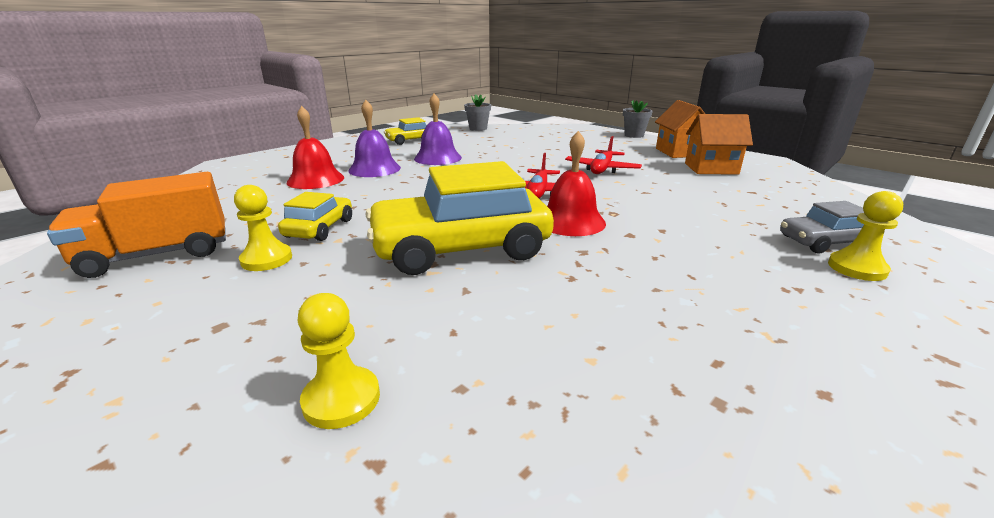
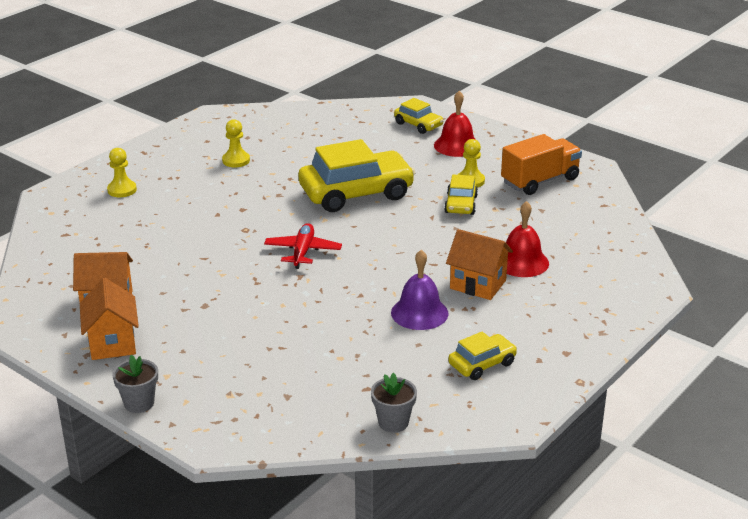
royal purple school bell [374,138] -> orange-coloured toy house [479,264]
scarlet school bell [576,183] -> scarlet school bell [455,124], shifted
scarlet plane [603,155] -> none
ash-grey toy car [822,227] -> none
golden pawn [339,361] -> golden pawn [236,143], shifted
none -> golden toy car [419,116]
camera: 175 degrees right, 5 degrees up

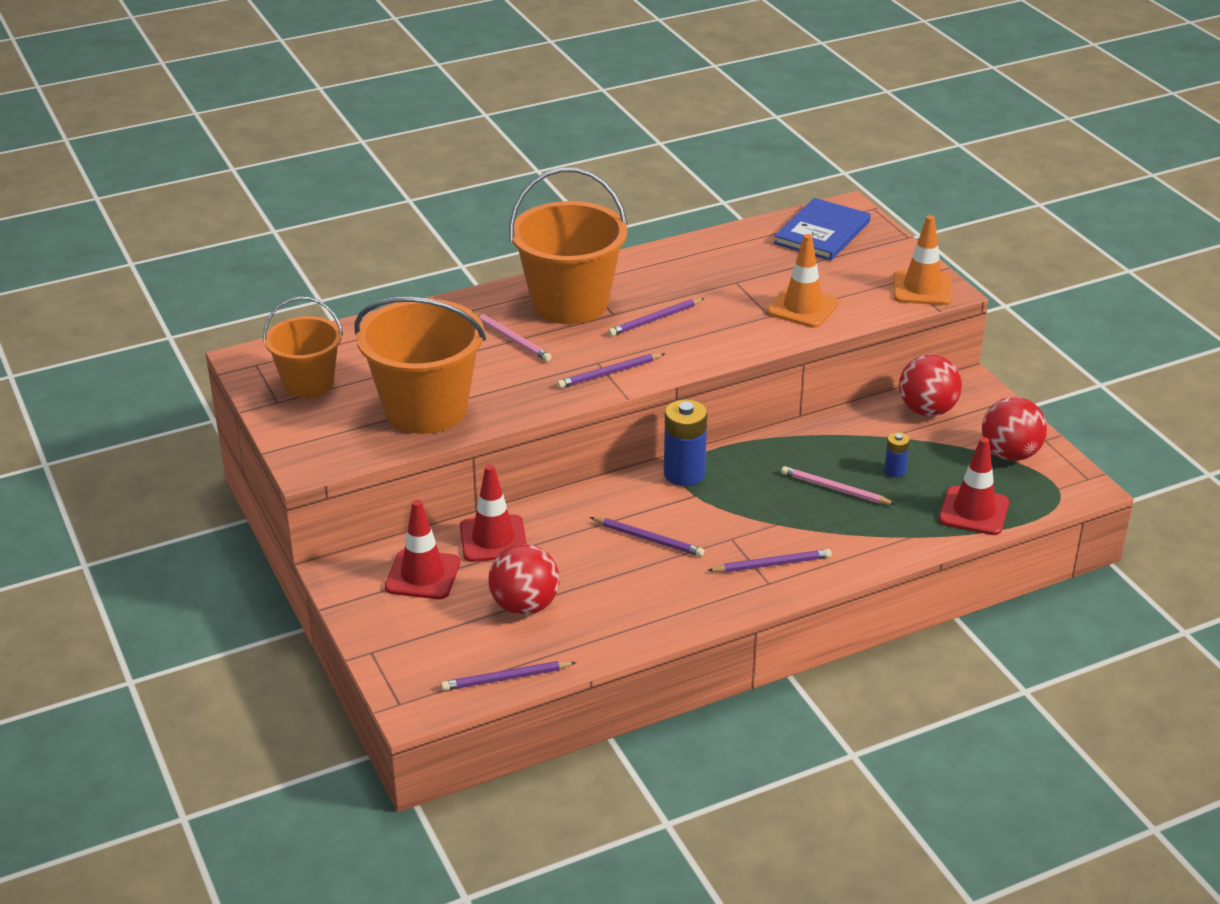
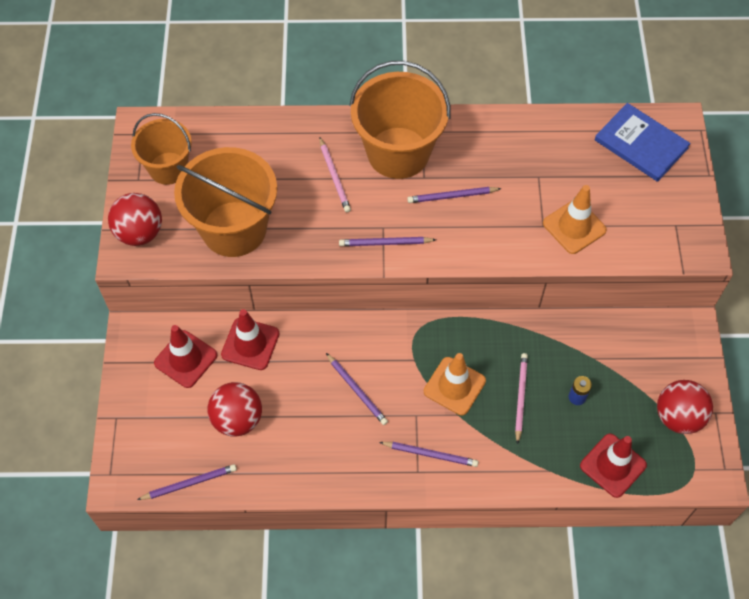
blue hardcover [822,229] -> blue hardcover [643,142], 75 degrees clockwise
orange-coloured road cone [922,260] -> orange-coloured road cone [455,384], shifted
scarlet ball [930,386] -> scarlet ball [135,219], shifted
blue AA battery [685,442] -> none
pink pencil [838,485] -> pink pencil [521,399], 45 degrees clockwise
royal purple pencil [509,676] -> royal purple pencil [187,482], 150 degrees clockwise
camera: 25 degrees right, 25 degrees up

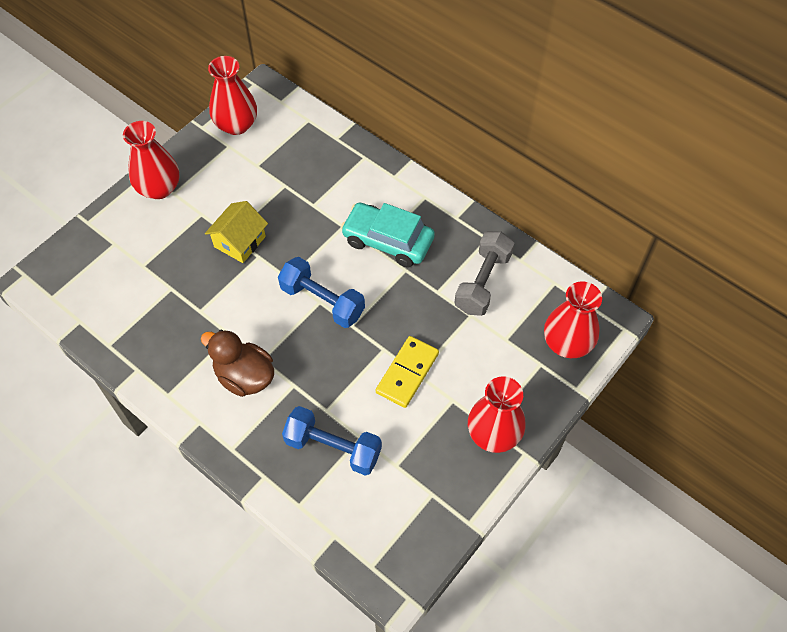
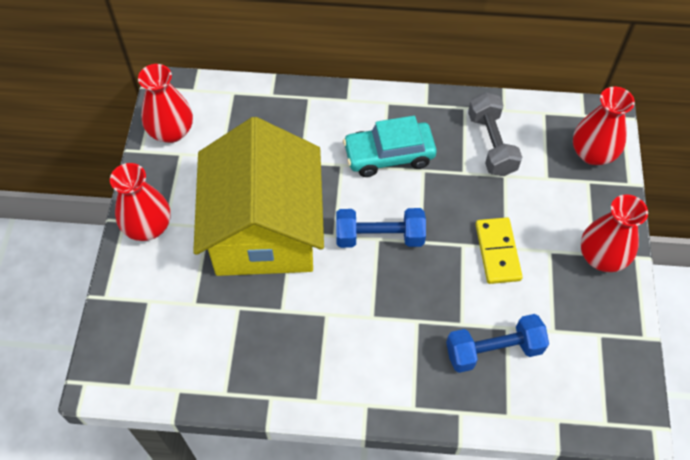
golden toy house [236,232] -> golden toy house [258,196], x2.47
russet duck [237,363] -> none
camera: 35 degrees left, 0 degrees up

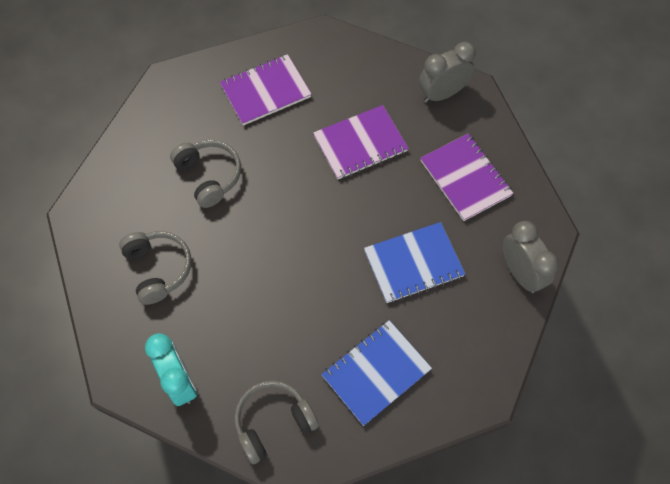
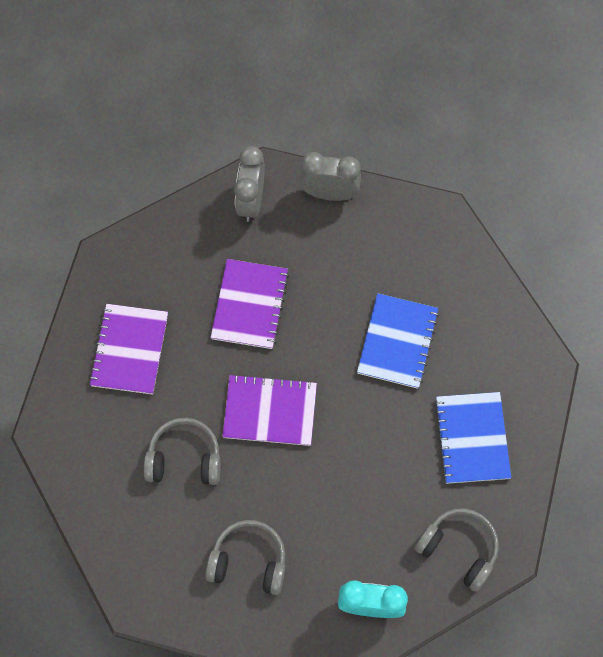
royal purple exercise book [466,177] -> royal purple exercise book [269,410], shifted
ash-grey clock [530,257] -> ash-grey clock [330,176], shifted
ash-grey headset [276,422] -> ash-grey headset [456,550], 120 degrees clockwise
camera: 55 degrees left, 5 degrees up

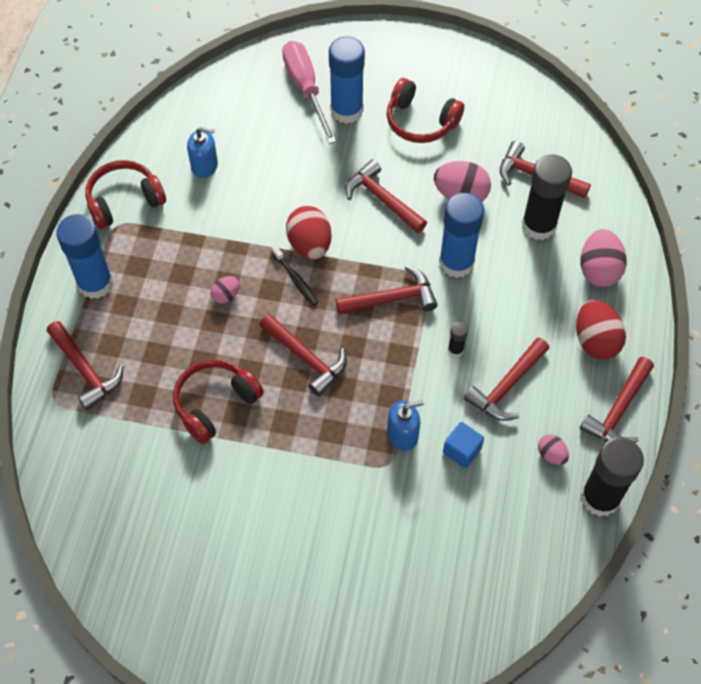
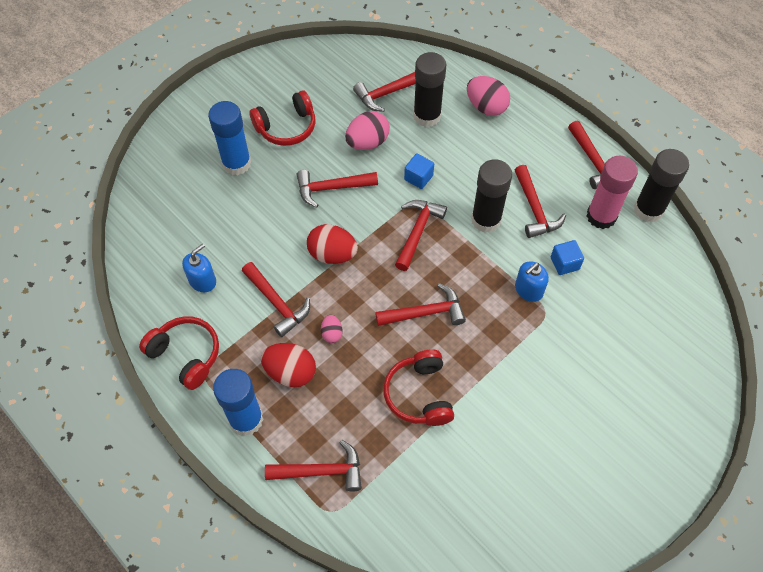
pink hand screwdriver [309,92] -> none
scarlet headset [125,194] -> scarlet headset [179,353], 120 degrees clockwise
blue stick of glue [461,235] -> blue solid cube [419,171]
black dental brush [294,275] -> none
scarlet egg shape [601,330] -> scarlet egg shape [288,365], shifted
black stick of glue [458,339] -> black stick of glue [491,196], x2.32
blue soap pump [405,425] -> blue soap pump [532,281], 150 degrees counterclockwise
pink egg shape [553,449] -> pink stick of glue [612,192]
none -> scarlet hammer [276,299]
camera: 55 degrees left, 0 degrees up

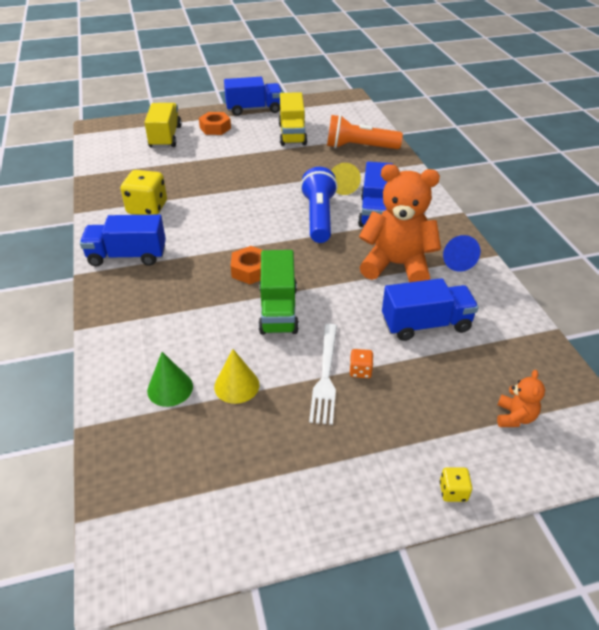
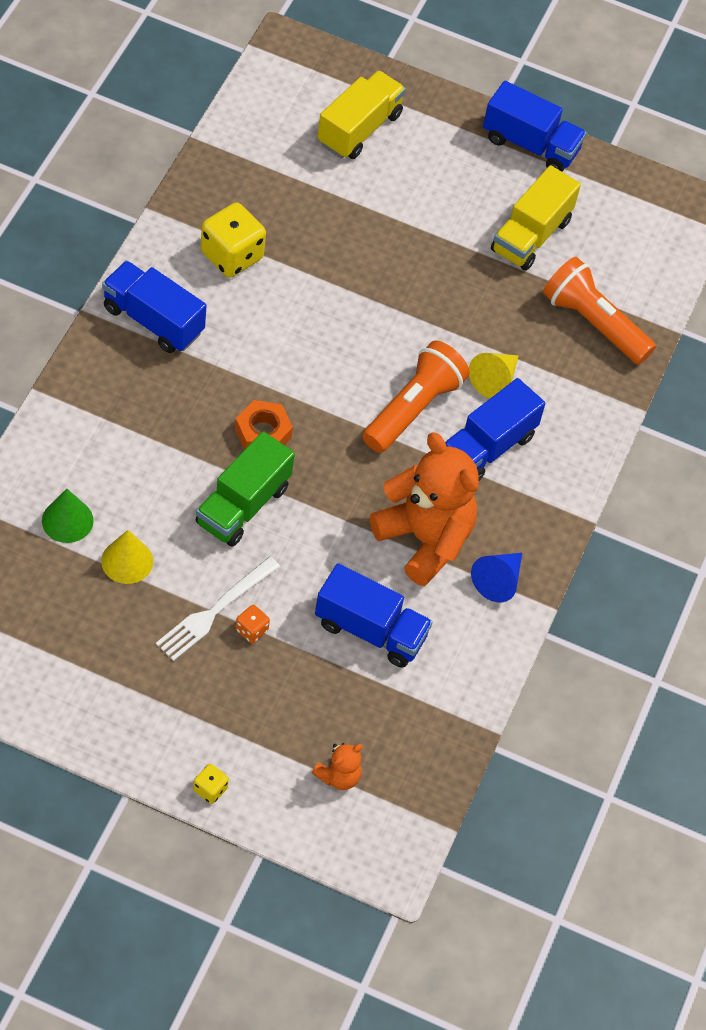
orange-coloured hexagon nut [215,123] -> none
blue torch [319,205] -> orange-coloured torch [416,397]
camera: 30 degrees right, 15 degrees up

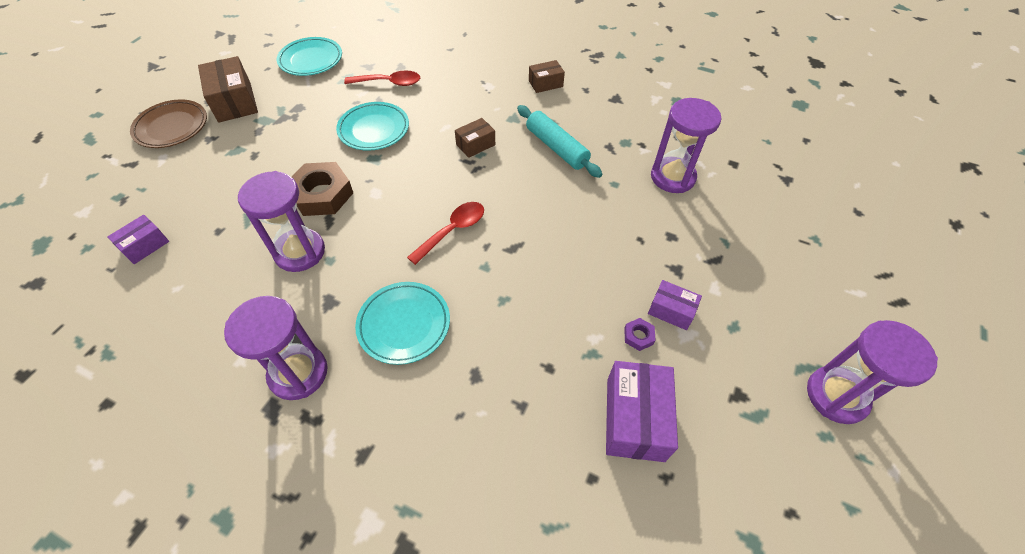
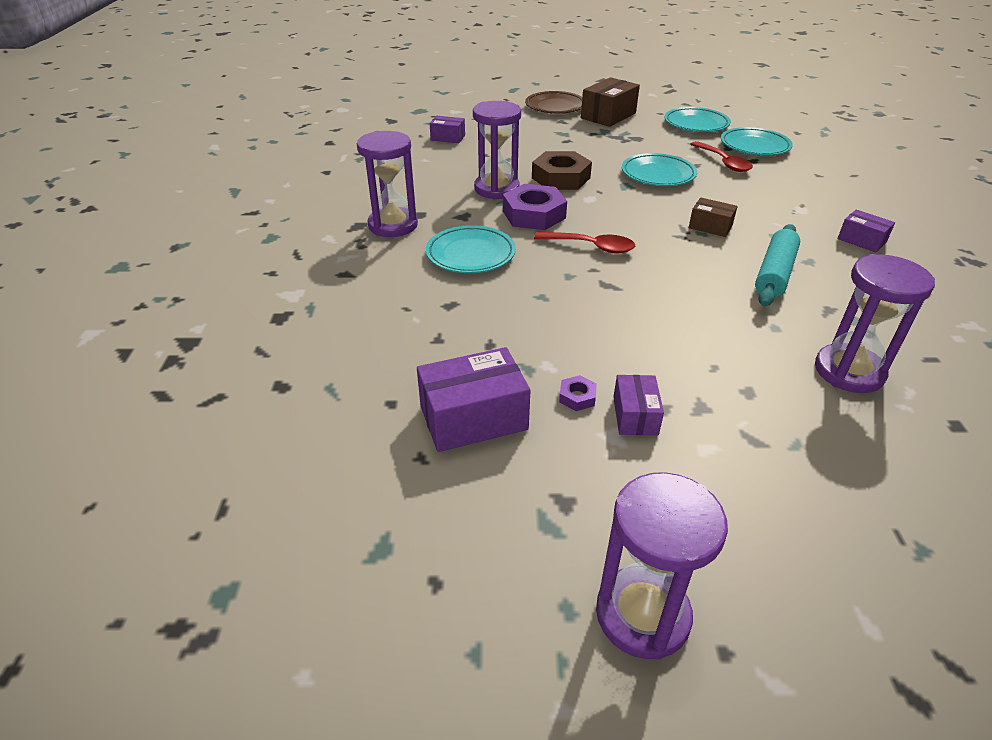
russet parcel [547,76] -> royal purple parcel [866,231]
none -> aqua dinner plate [757,141]
none -> royal purple hexagon nut [535,207]
camera: 65 degrees right, 15 degrees down

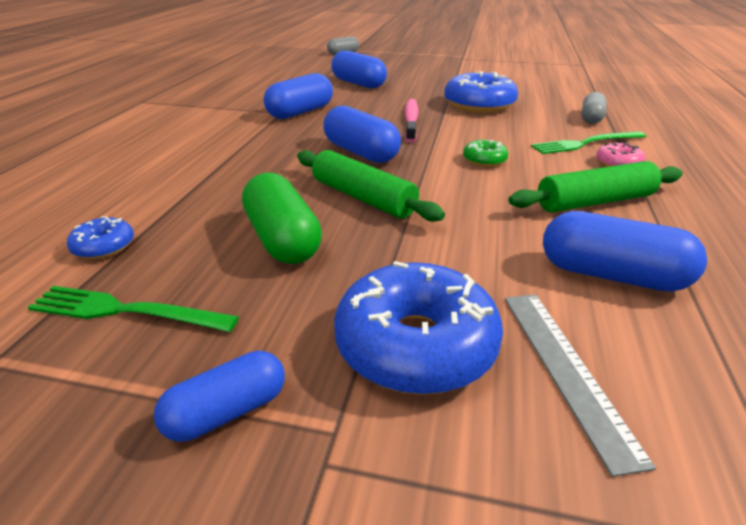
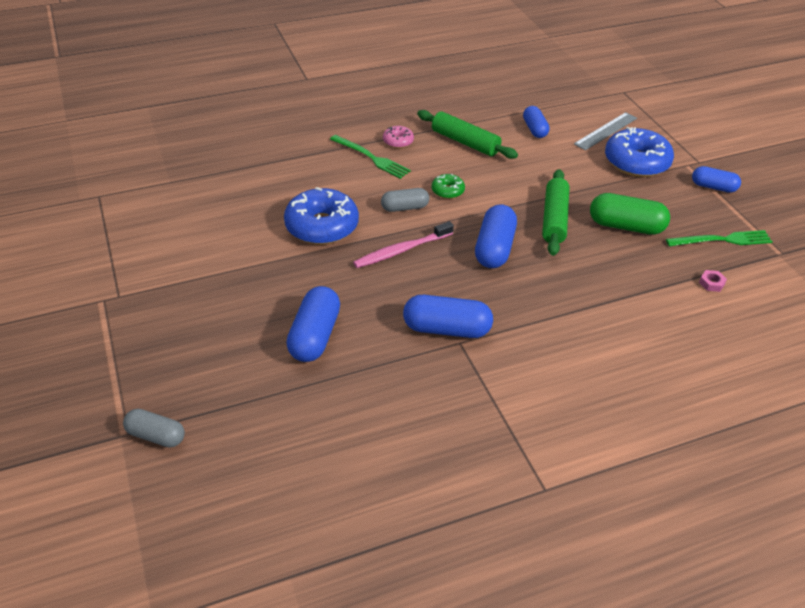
ash-grey capsule [594,108] -> ash-grey capsule [405,200], shifted
green capsule [282,218] -> green capsule [630,214], 75 degrees clockwise
blue capsule [625,251] -> blue capsule [536,122], x0.64
blue doughnut [100,237] -> pink hexagon nut [713,281]
green dinner fork [133,309] -> green dinner fork [719,238], 75 degrees counterclockwise
camera: 125 degrees left, 10 degrees up

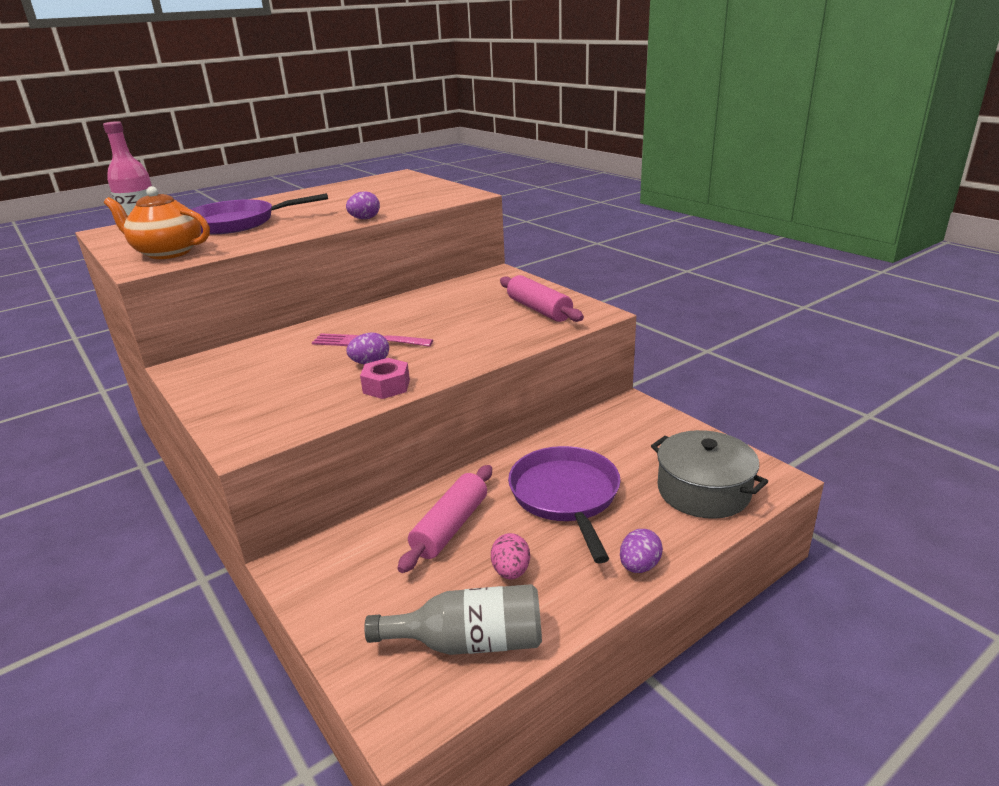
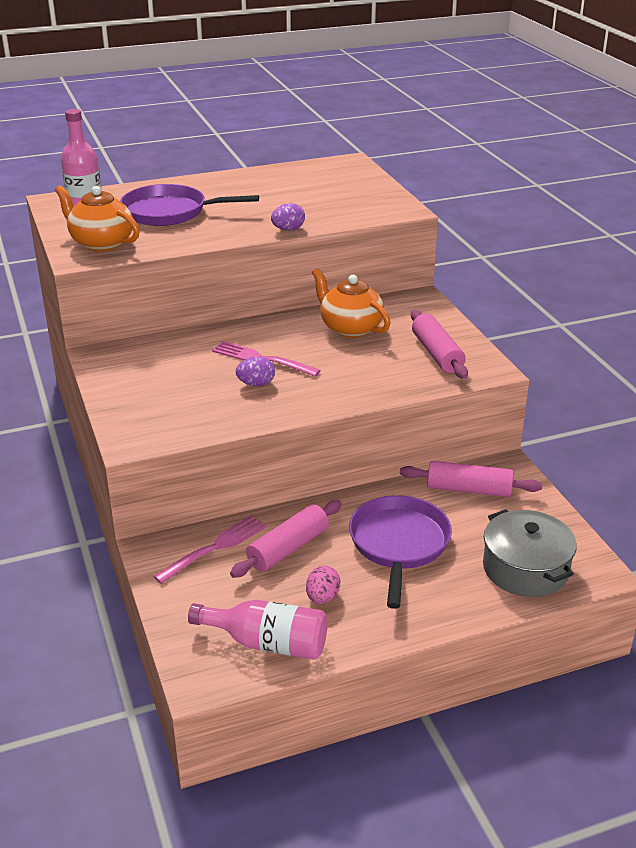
pink hexagon nut [385,378] -> none
royal purple egg shape [641,551] -> none
ash-grey bottle [453,619] -> pink bottle [258,630]
none -> orange-coloured tea pot [351,303]
none -> pink dough roller [471,479]
none -> pink dinner fork [209,549]
camera: 15 degrees right, 5 degrees up

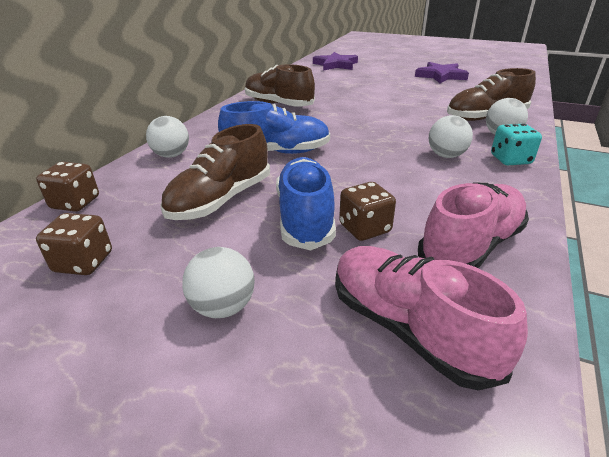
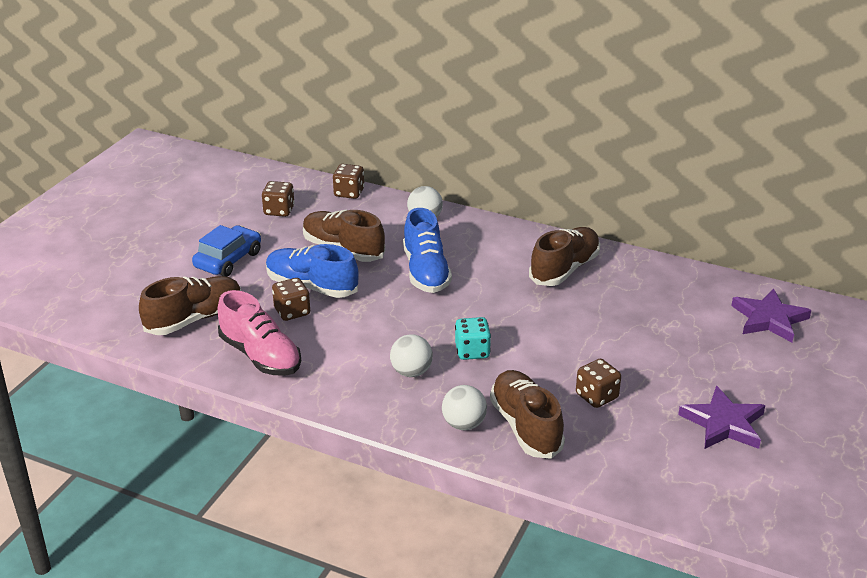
aqua dice [516,144] -> aqua dice [473,338], shifted
blue sneaker [306,203] -> blue sneaker [312,271], 150 degrees counterclockwise
pink sneaker [431,318] -> russet sneaker [190,305]
snow-white ball [218,282] -> blue toy car [226,251]
none -> russet dice [598,383]
camera: 90 degrees right, 0 degrees up

